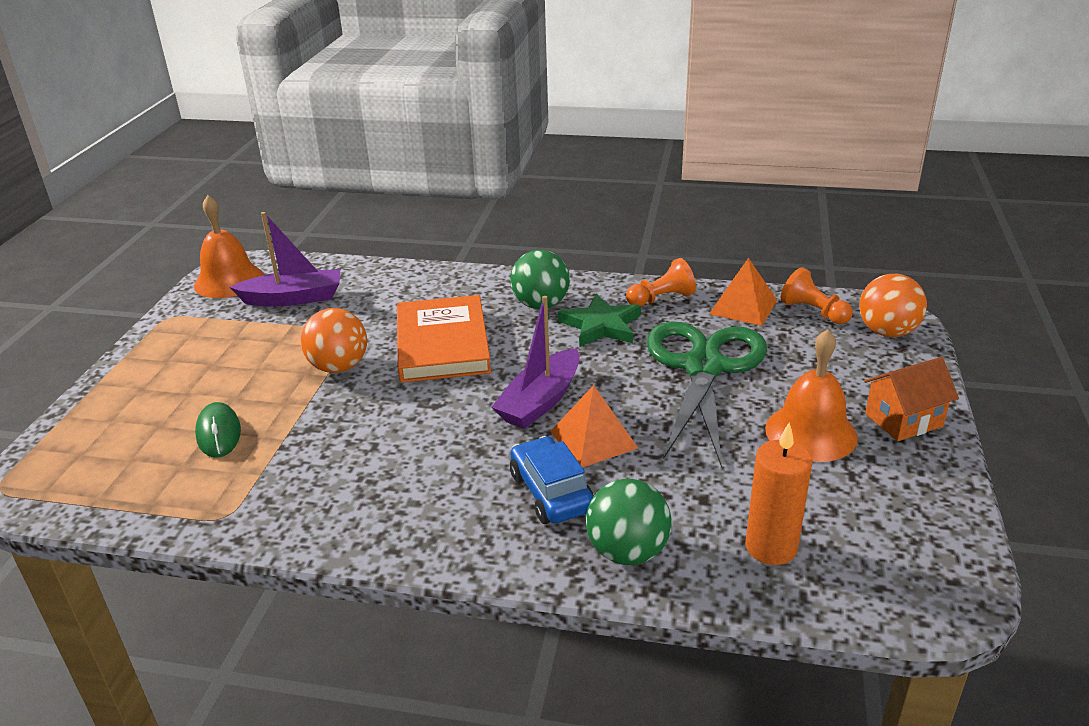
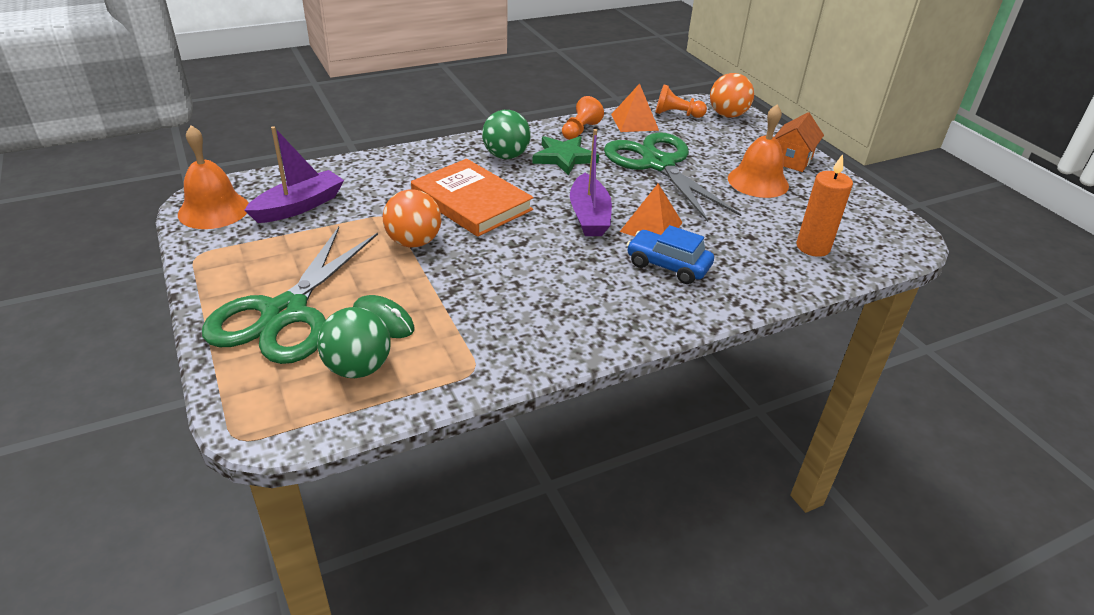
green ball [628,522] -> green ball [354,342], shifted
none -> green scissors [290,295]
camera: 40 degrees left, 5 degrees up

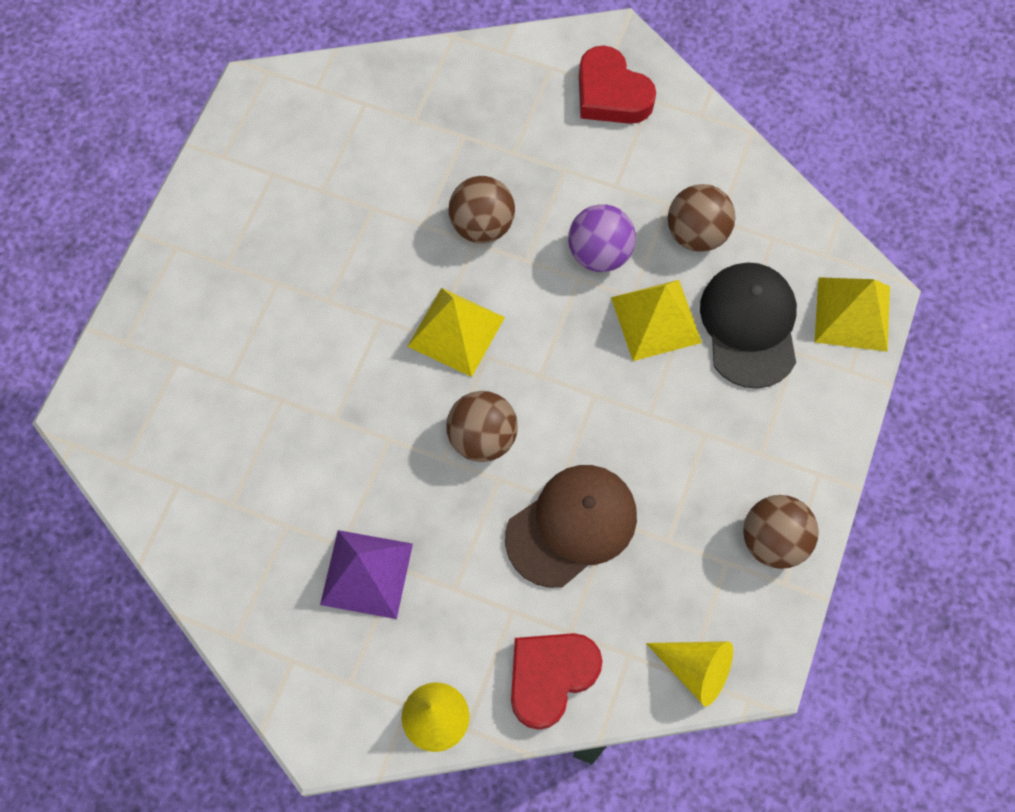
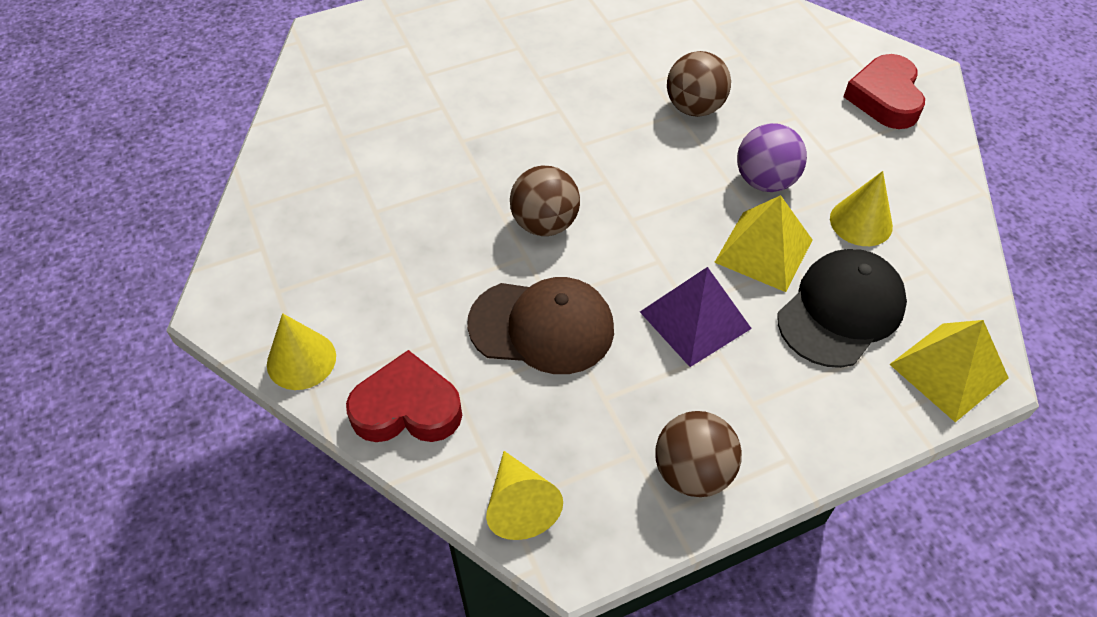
russet ball [701,218] -> golden cone [861,208]
golden solid pyramid [456,332] -> none
royal purple solid pyramid [366,574] -> royal purple solid pyramid [696,317], shifted
camera: 45 degrees right, 15 degrees down

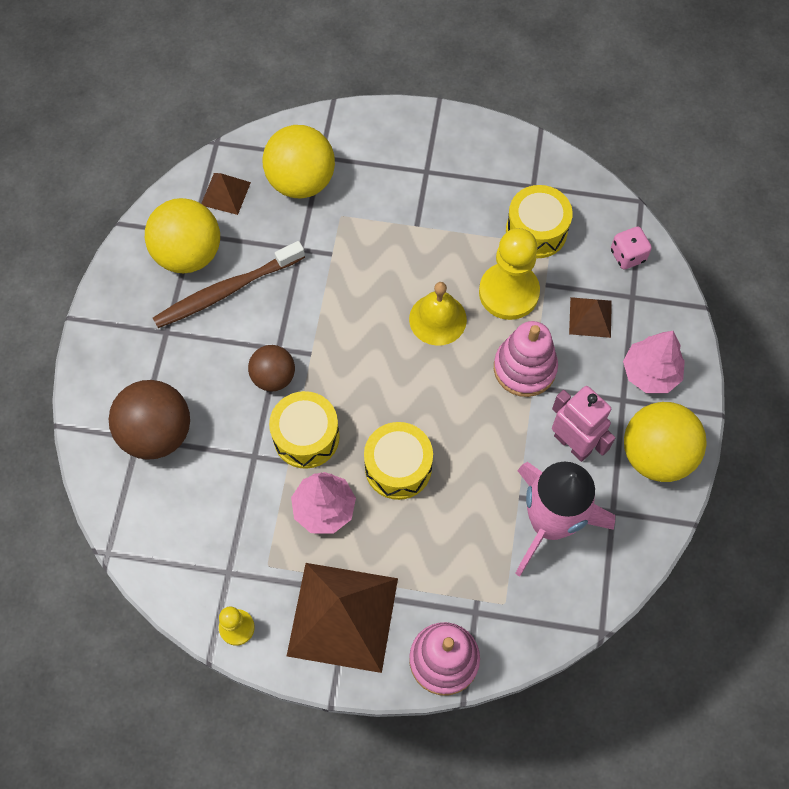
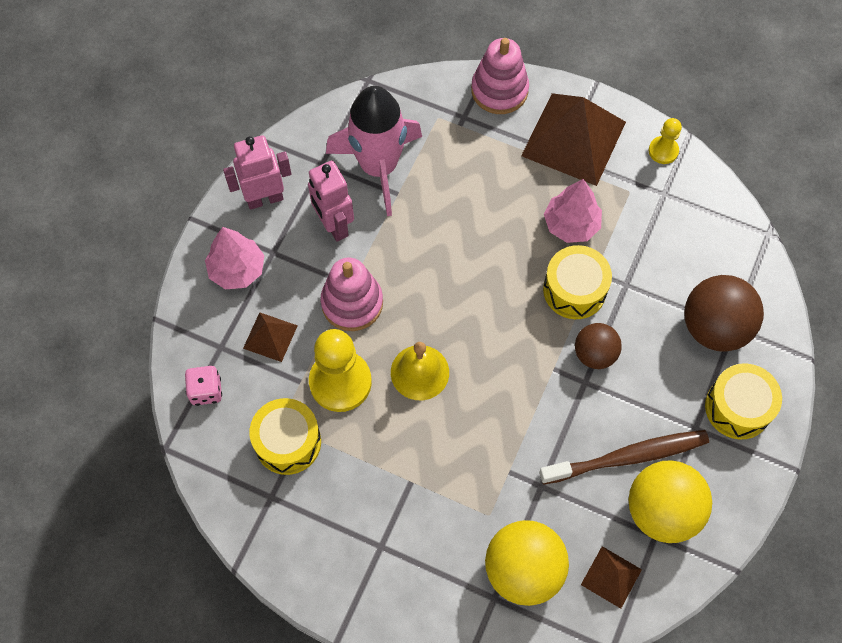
golden ball [665,442] -> pink robot [257,172]
golden toy drum [398,461] -> golden toy drum [743,401], shifted
camera: 165 degrees left, 0 degrees up

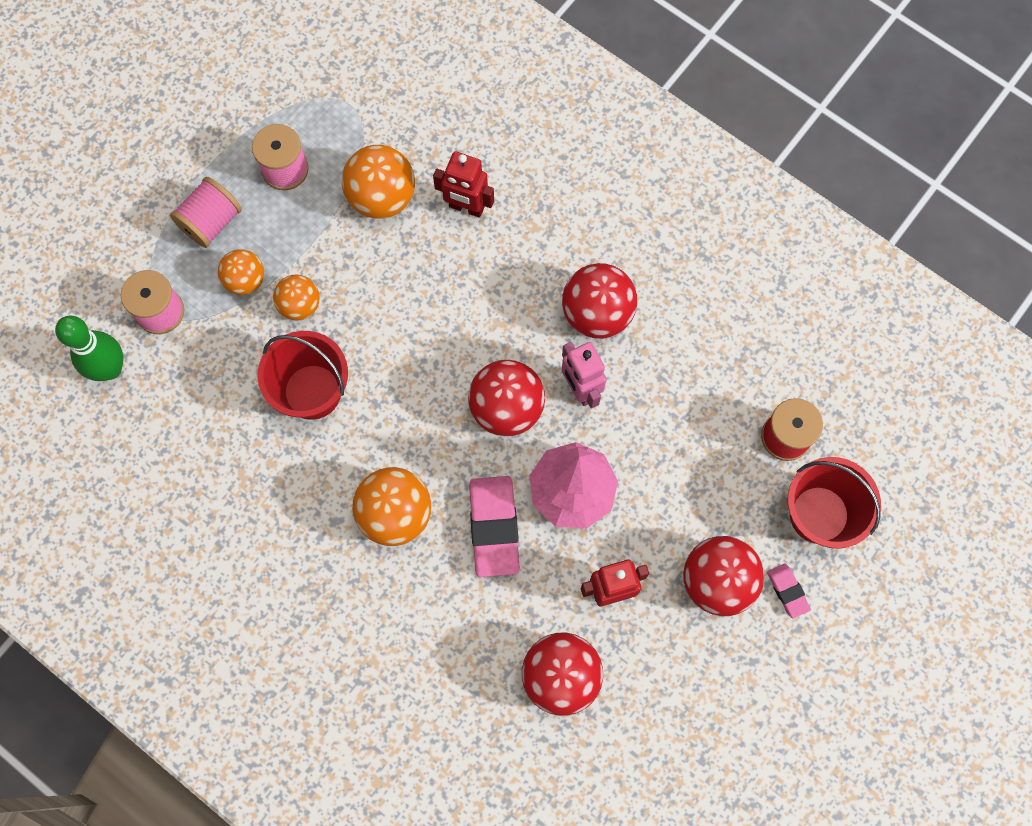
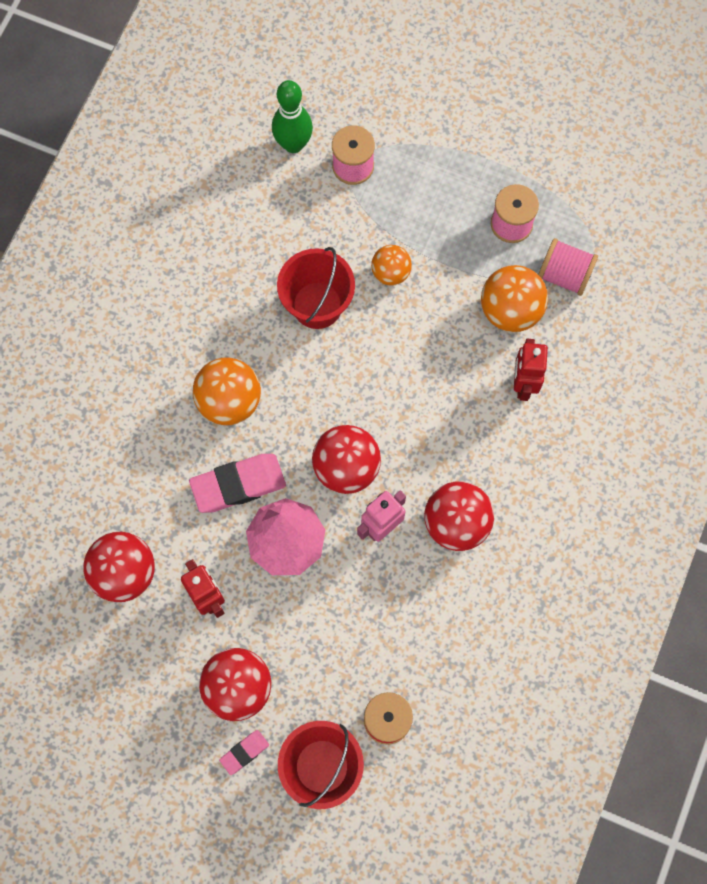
pink reel of thread [206,212] -> pink reel of thread [568,267], shifted
orange-coloured ball [241,272] -> none
camera: 75 degrees right, 0 degrees up

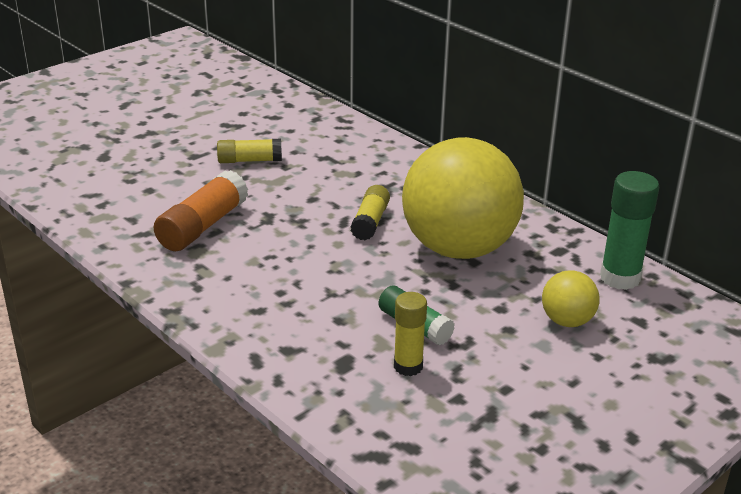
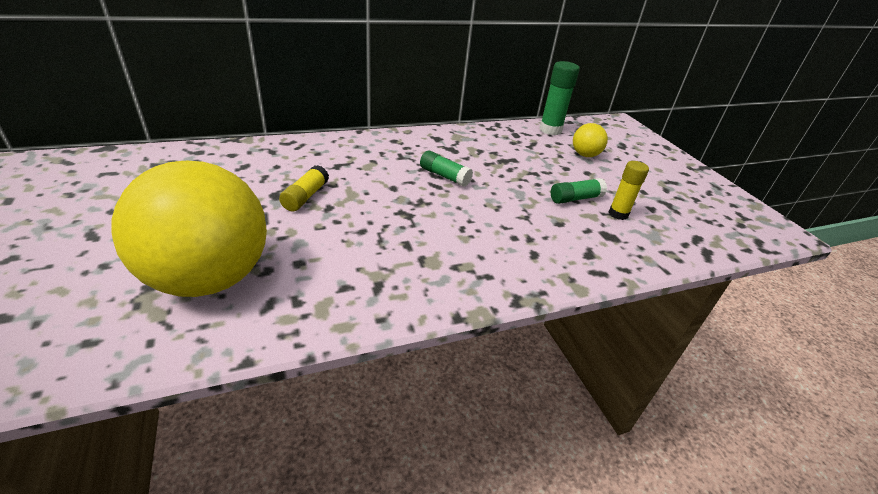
golden ball [463,198] -> golden ball [189,229], shifted
orange-coloured stick of glue [201,210] -> none
golden stick of glue [370,213] -> green stick of glue [446,168]
camera: 70 degrees left, 5 degrees up

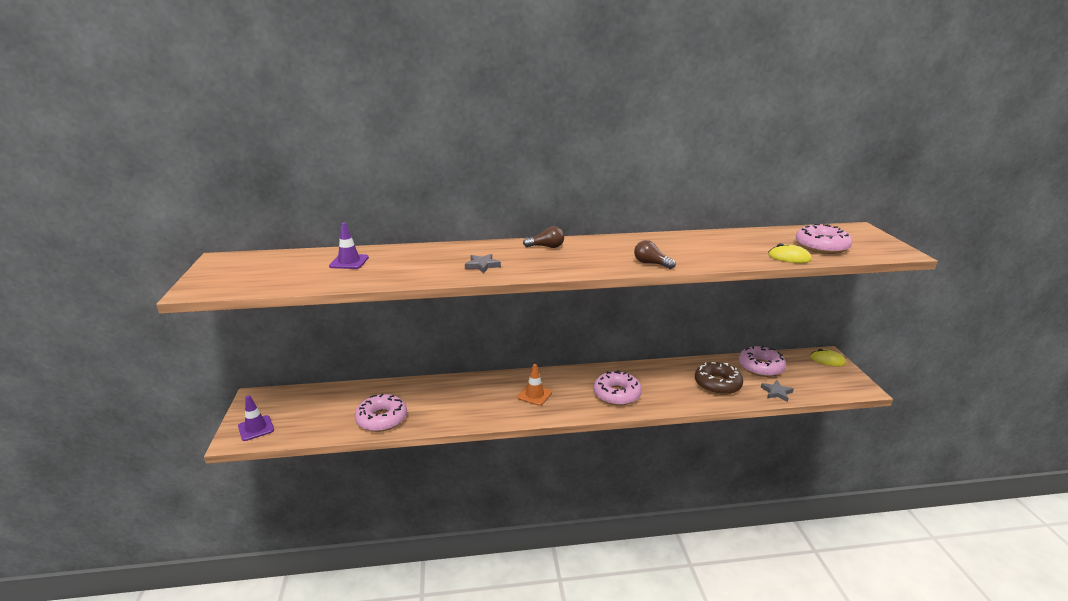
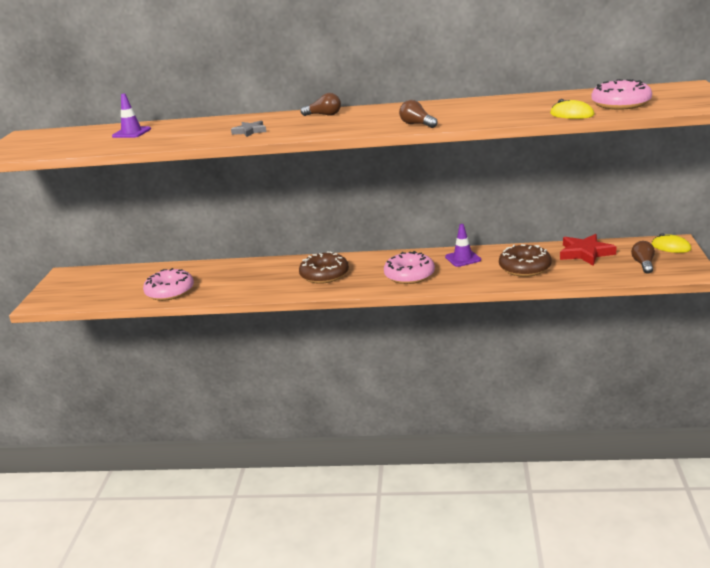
pink doughnut [762,361] -> scarlet star shape [588,250]
orange-coloured road cone [534,385] -> russet doughnut [324,268]
ash-grey star shape [777,391] -> none
royal purple road cone [256,418] -> royal purple road cone [463,245], shifted
none -> russet lightbulb [643,257]
camera: 15 degrees right, 0 degrees up

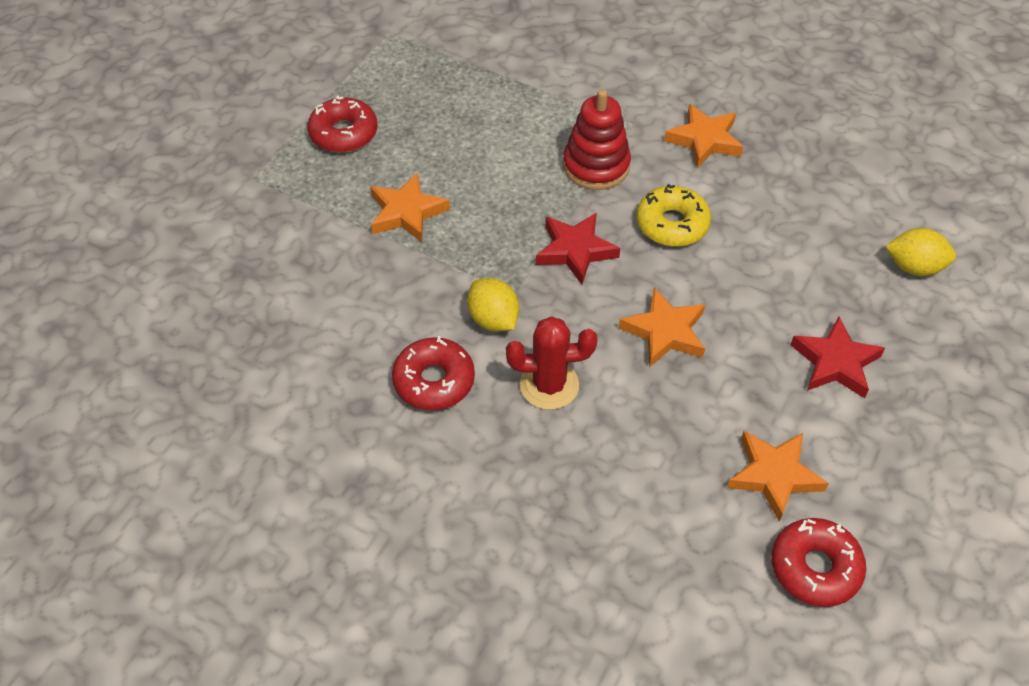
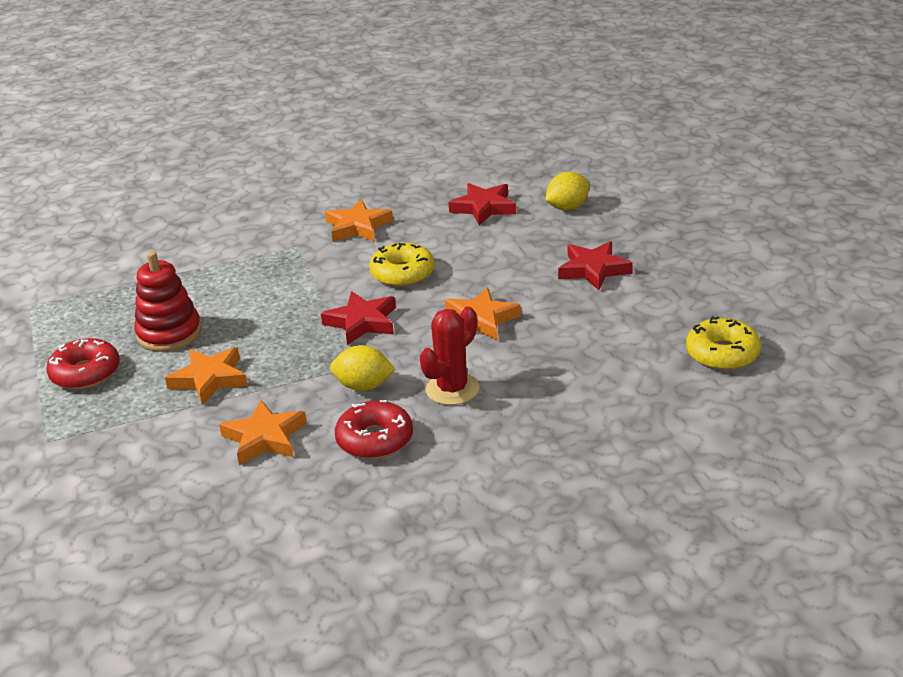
scarlet stacking rings [597,139] -> scarlet stacking rings [168,301], shifted
orange-coloured star shape [778,476] -> orange-coloured star shape [263,432], shifted
scarlet doughnut [819,562] -> golden doughnut [723,343]
none -> scarlet star shape [482,204]
camera: 45 degrees left, 20 degrees down

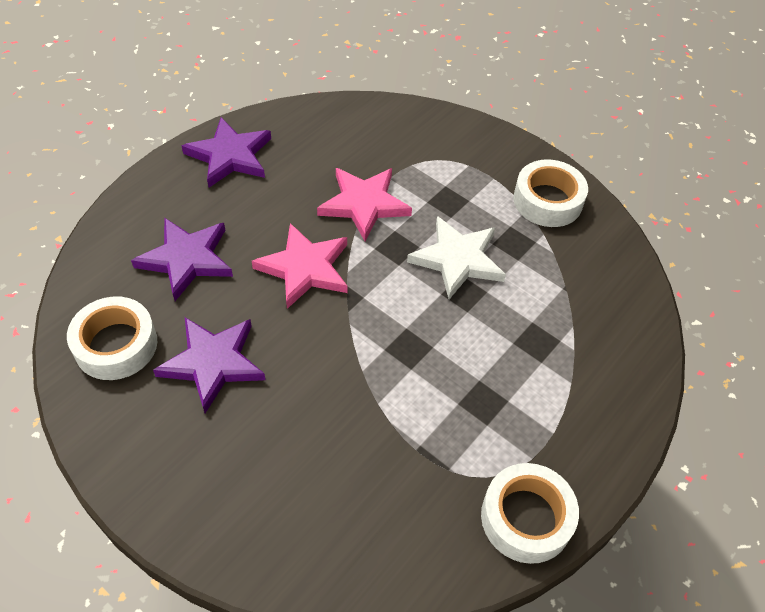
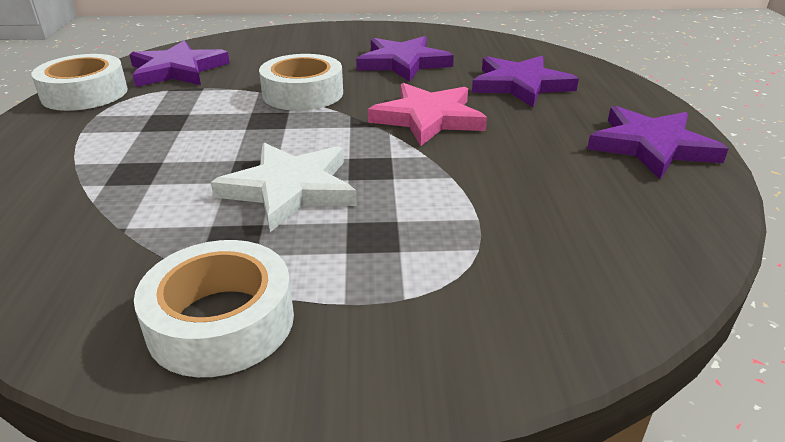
pink star shape [364,204] -> none
snow-white tape [112,338] -> snow-white tape [301,82], shifted
none -> royal purple star shape [179,63]
camera: 140 degrees right, 20 degrees down

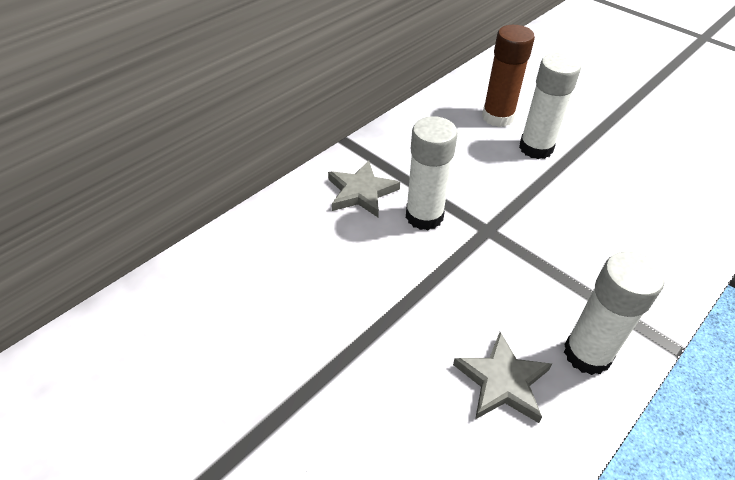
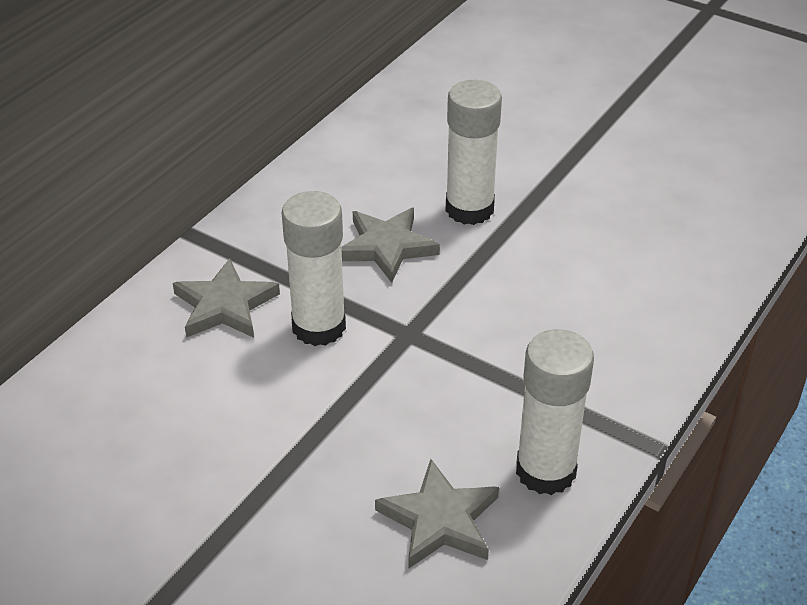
russet stick of glue [508,76] -> none
none -> ash-grey star shape [390,245]
camera: 10 degrees left, 5 degrees down

